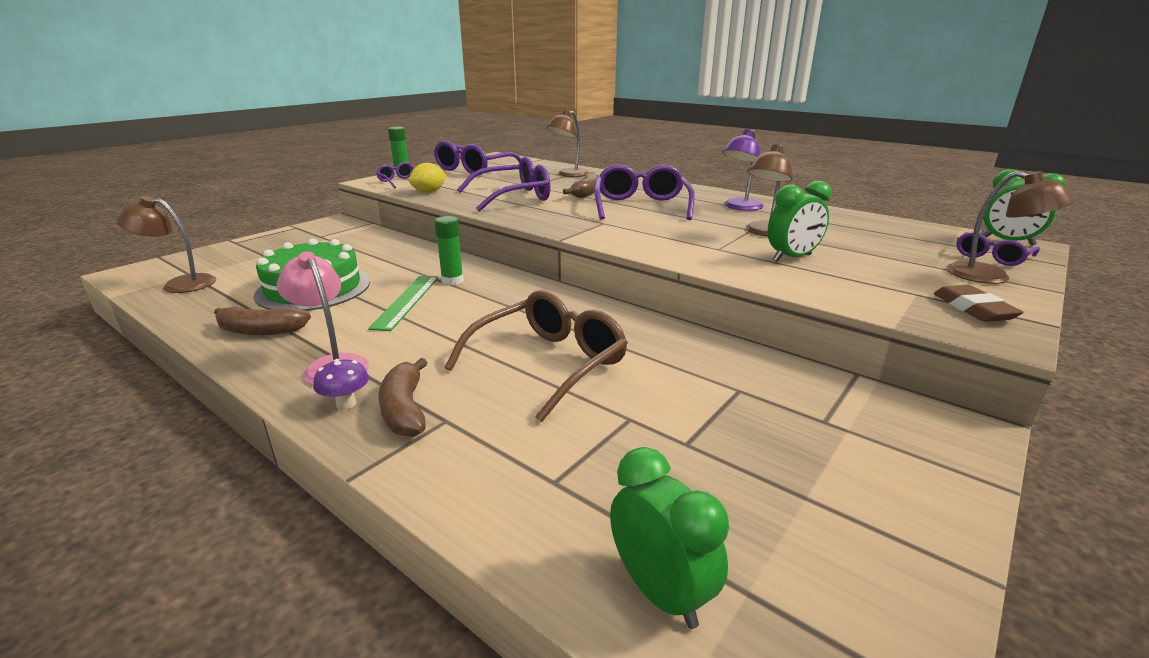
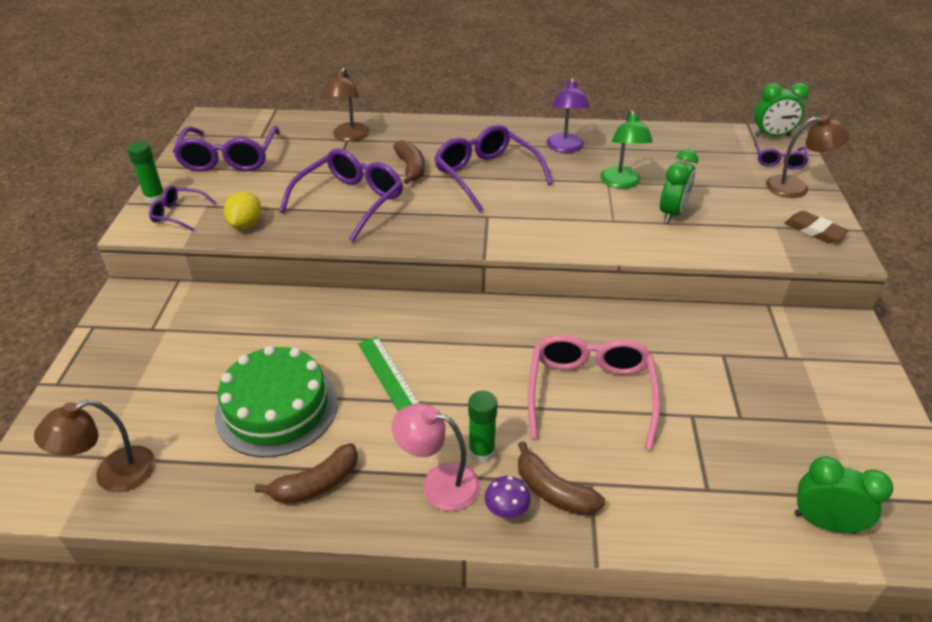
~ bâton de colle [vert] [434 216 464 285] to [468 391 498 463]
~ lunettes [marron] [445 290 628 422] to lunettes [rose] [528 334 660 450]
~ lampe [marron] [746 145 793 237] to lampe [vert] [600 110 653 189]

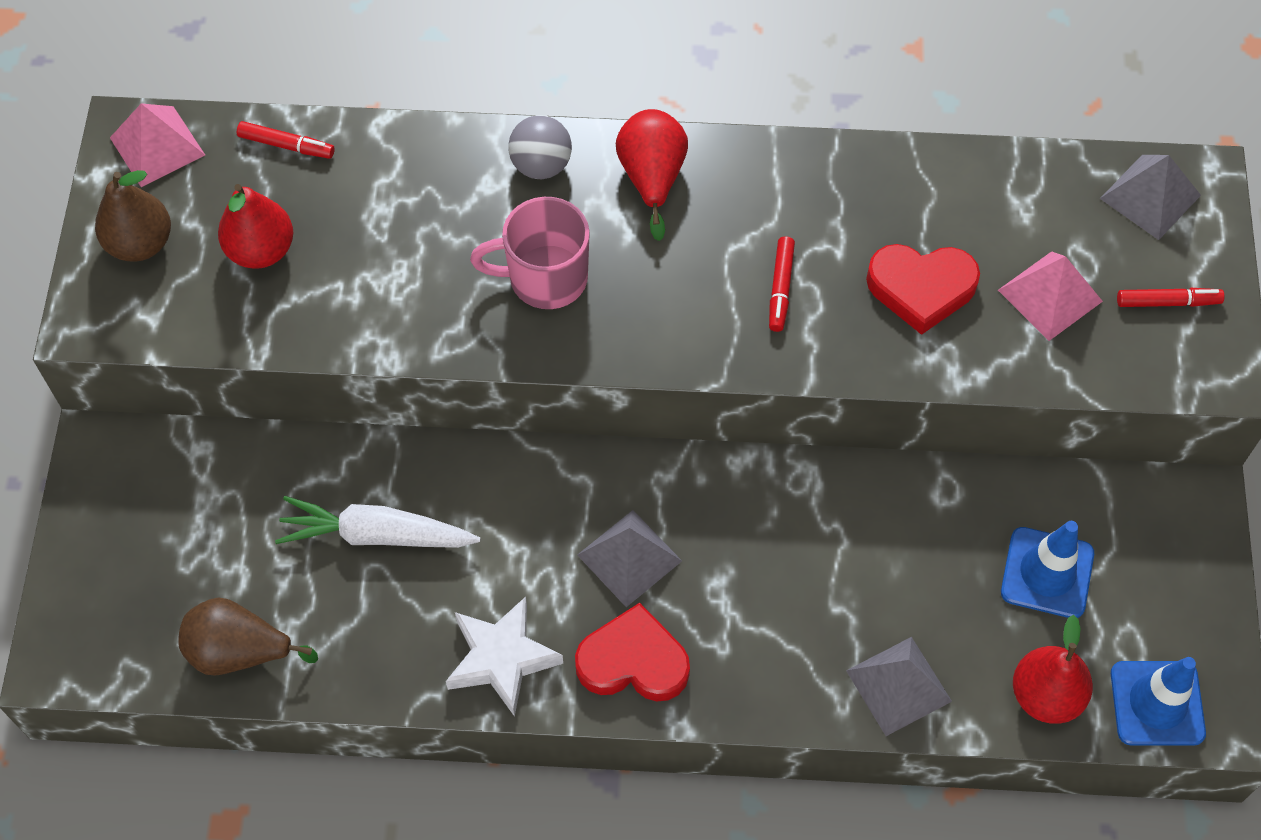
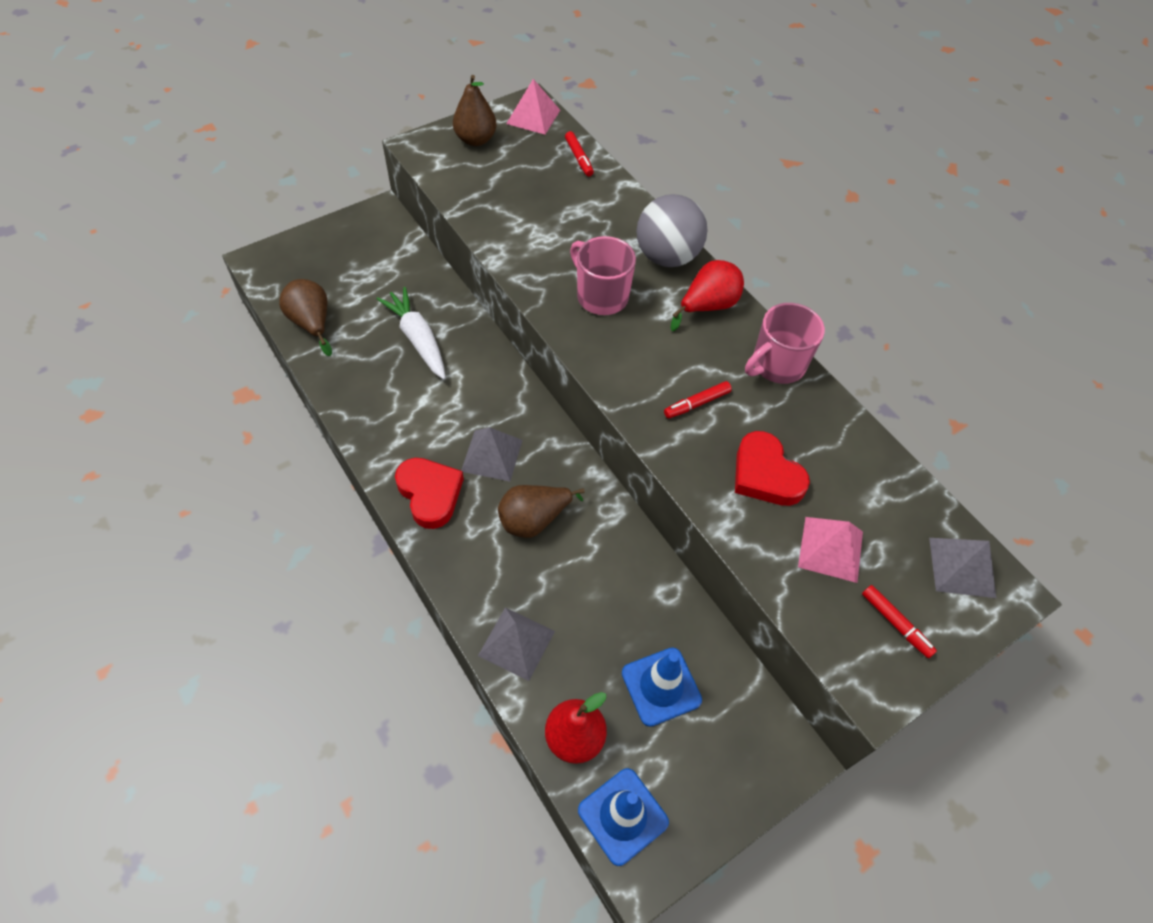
+ poire [marron] [498 485 585 538]
~ balle [gris] [509 115 572 179] = [636 194 707 267] x1.65
+ tasse [rose] [745 303 825 384]
- poire [rouge] [218 184 293 269]
- étoile [blanc] [446 597 563 717]

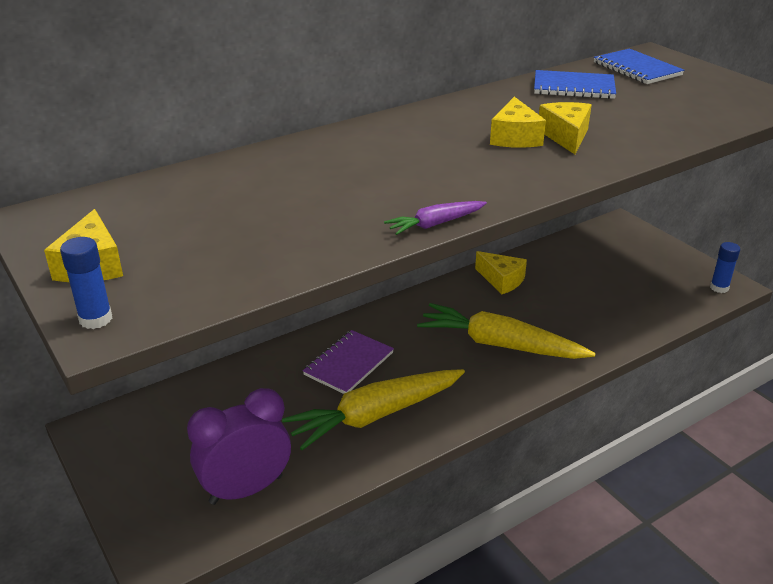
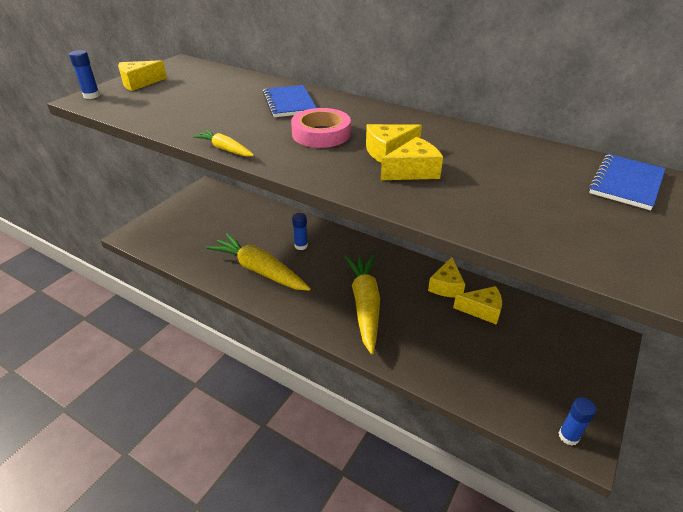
~ carotte [violet] [384 201 487 235] to carotte [jaune] [193 130 254 157]
~ carnet [bleu] [534 70 616 99] to [263 85 317 117]
+ ruban adhésif [rose] [291 108 351 148]
~ carnet [violet] [303 330 394 394] to bâton de colle [bleu] [292 213 308 250]
+ fromage [jaune] [453 286 502 325]
- réveil [violet] [187 388 291 505]

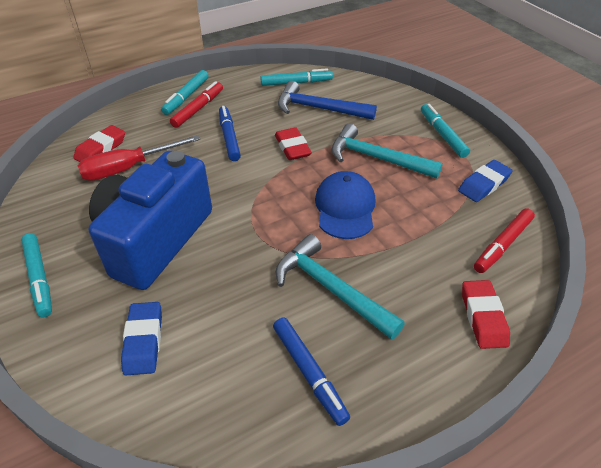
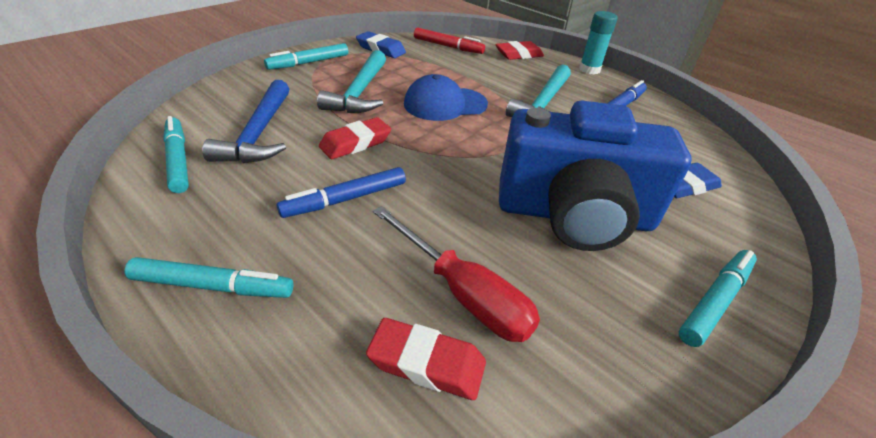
+ bâton de colle [turquoise] [579 11 618 74]
- feutre [rouge] [170 81 223 128]

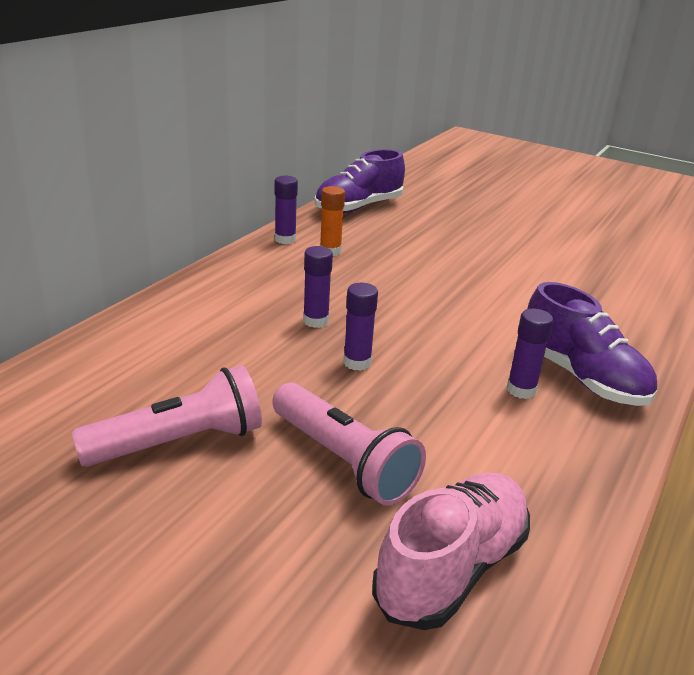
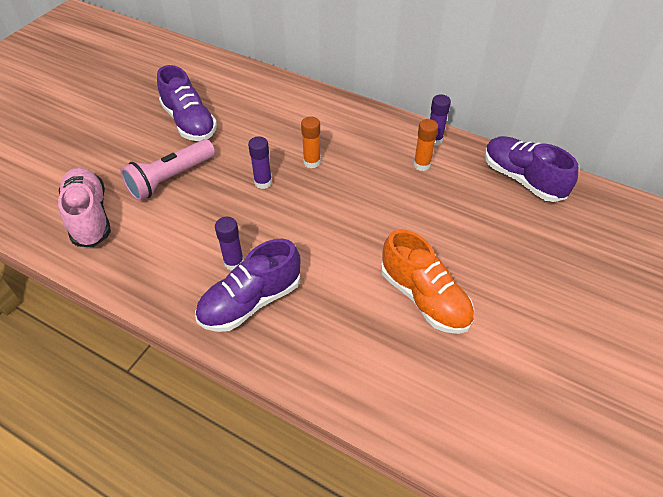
~ chaussure [rose] [372 473 530 630] = [58 167 111 247] 150 degrees counterclockwise
~ lampe de poche [rose] [72 365 262 467] to chaussure [violet] [157 65 217 141]
~ bâton de colle [violet] [303 246 333 328] to bâton de colle [orange] [301 116 321 168]
+ chaussure [orange] [381 229 474 334]

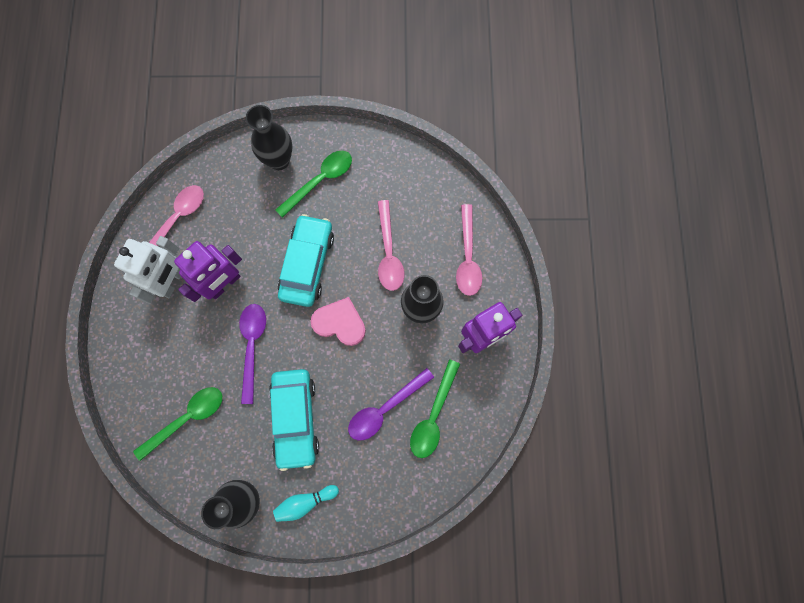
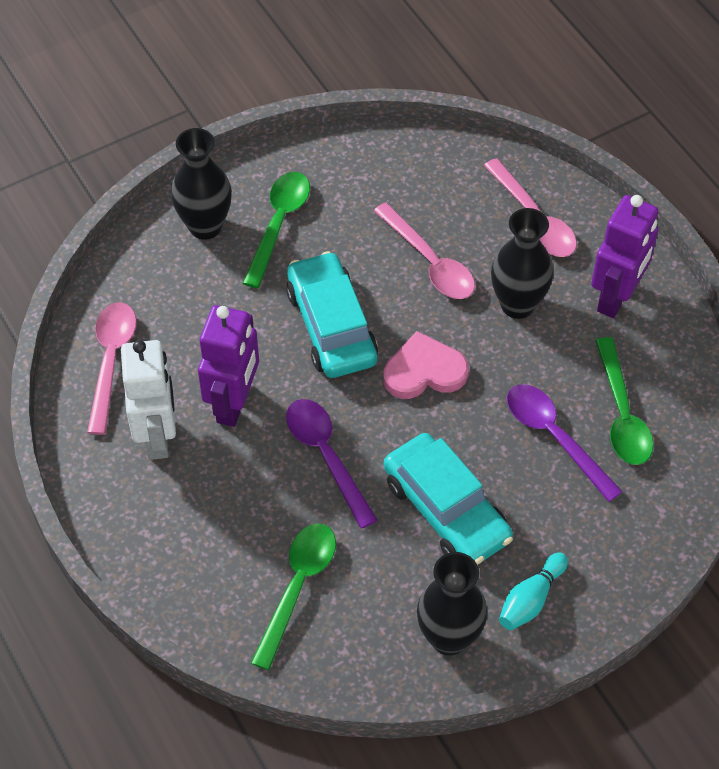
~ cuillère [violet] [348 368 434 441] = [507 384 623 502] 120 degrees clockwise

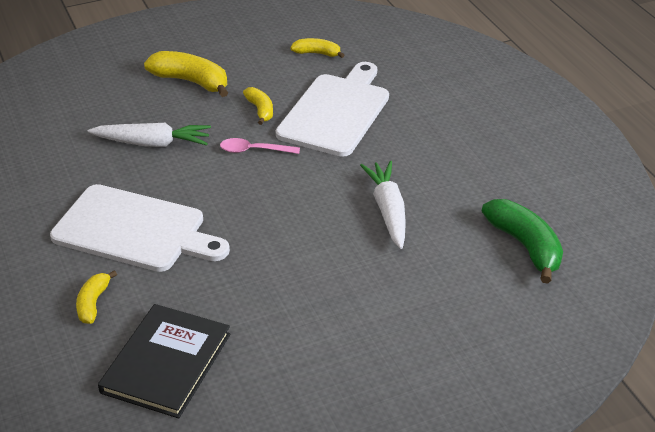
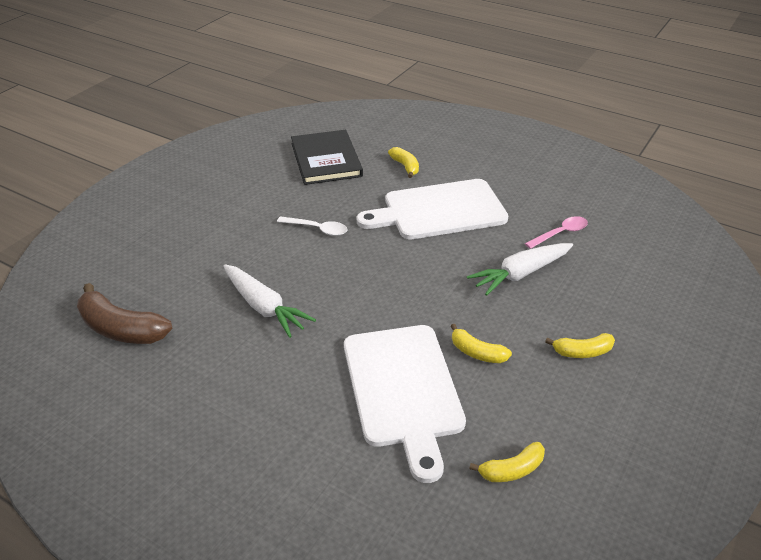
~ banane [vert] [482 199 563 284] to banane [marron] [77 283 173 344]
+ cuillère [blanc] [277 216 348 236]
~ cuillère [rose] [220 138 300 154] to [525 216 588 249]
~ banane [jaune] [144 51 228 97] = [545 333 615 358] x0.57

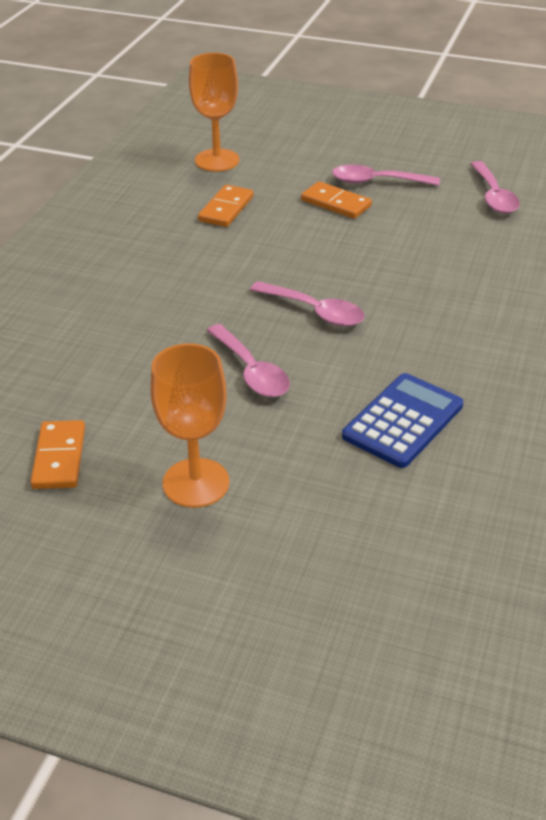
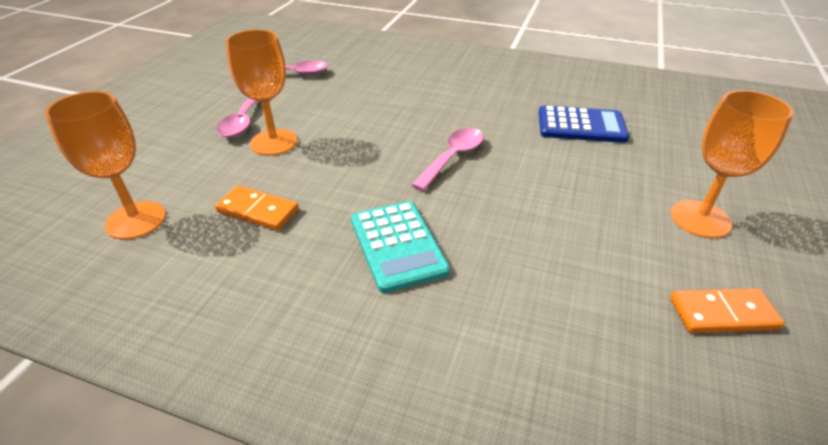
~ domino [orange] [301 181 372 219] to verre à pied [orange] [226 29 297 156]
+ calculatrice [turquoise] [351 201 450 293]
~ calculatrice [bleu] [342 373 463 468] = [539 105 629 143] 150 degrees clockwise
- cuillère [rose] [207 324 290 397]

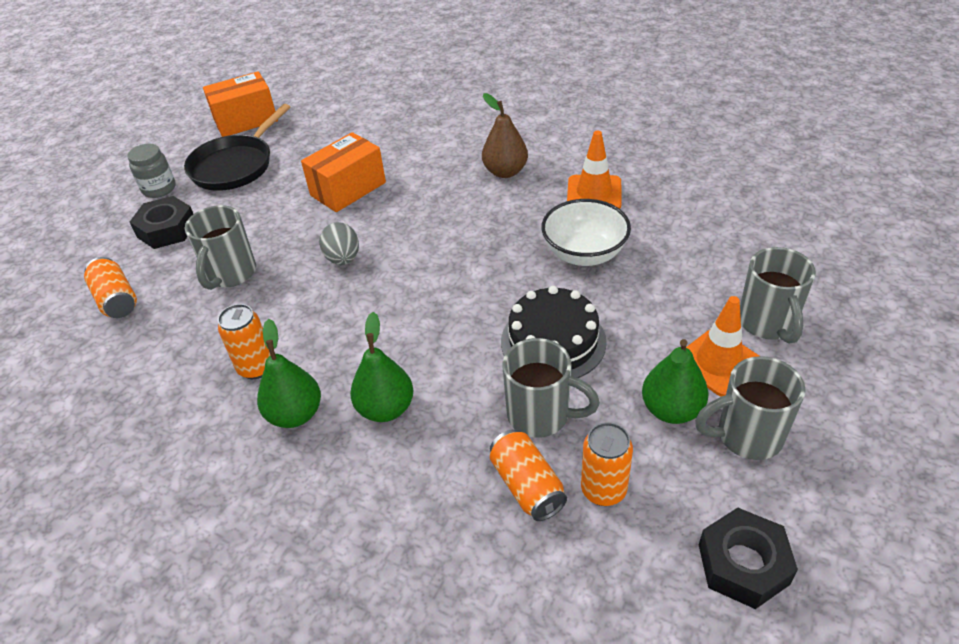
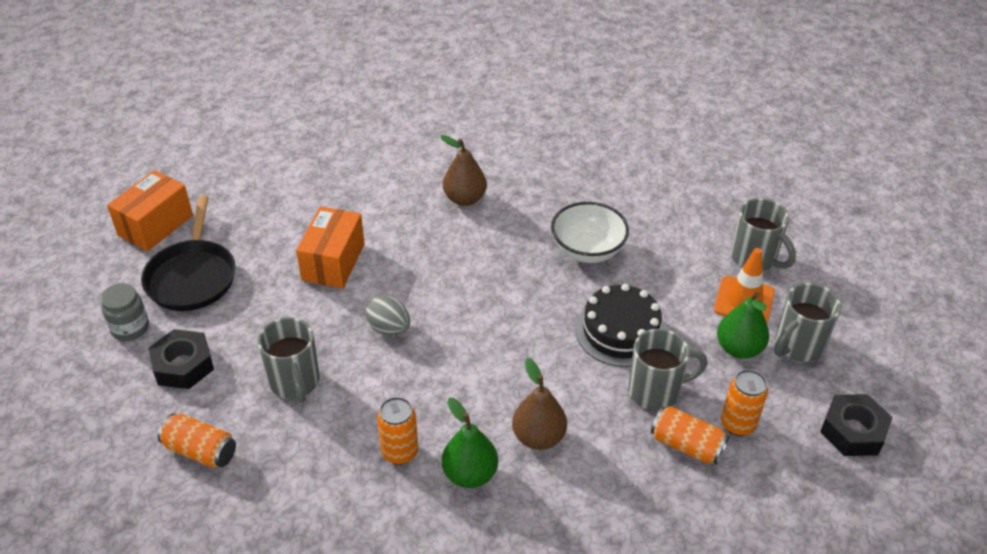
~ poire [vert] [350 312 413 422] to poire [marron] [512 358 567 450]
- cône de chantier [orange] [567 130 622 209]

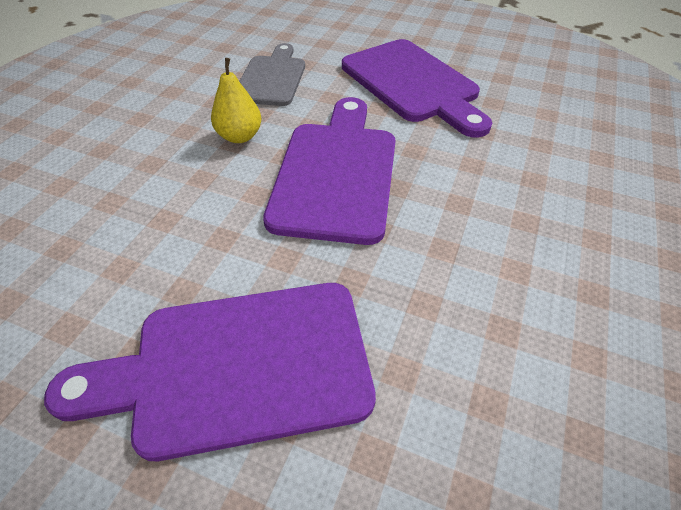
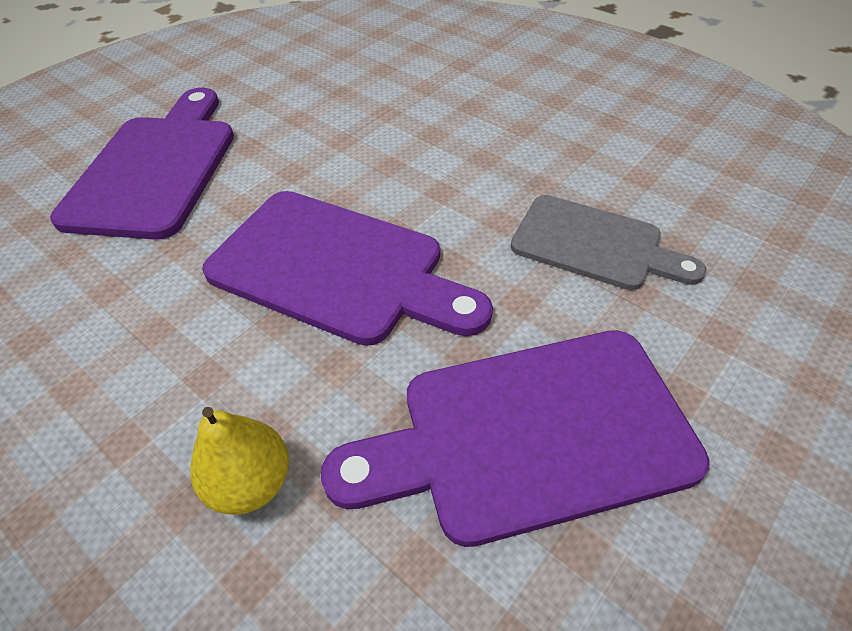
~ poire [jaune] [211 58 261 143] to [190 407 289 515]

